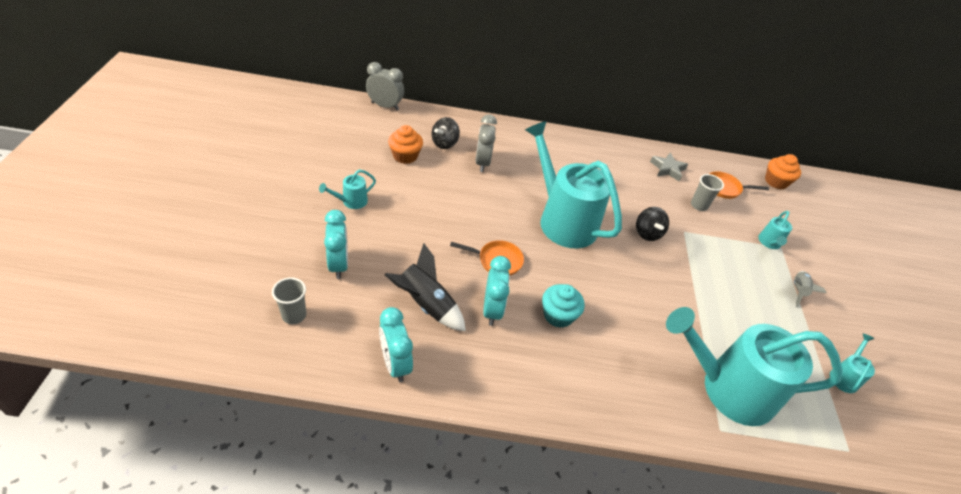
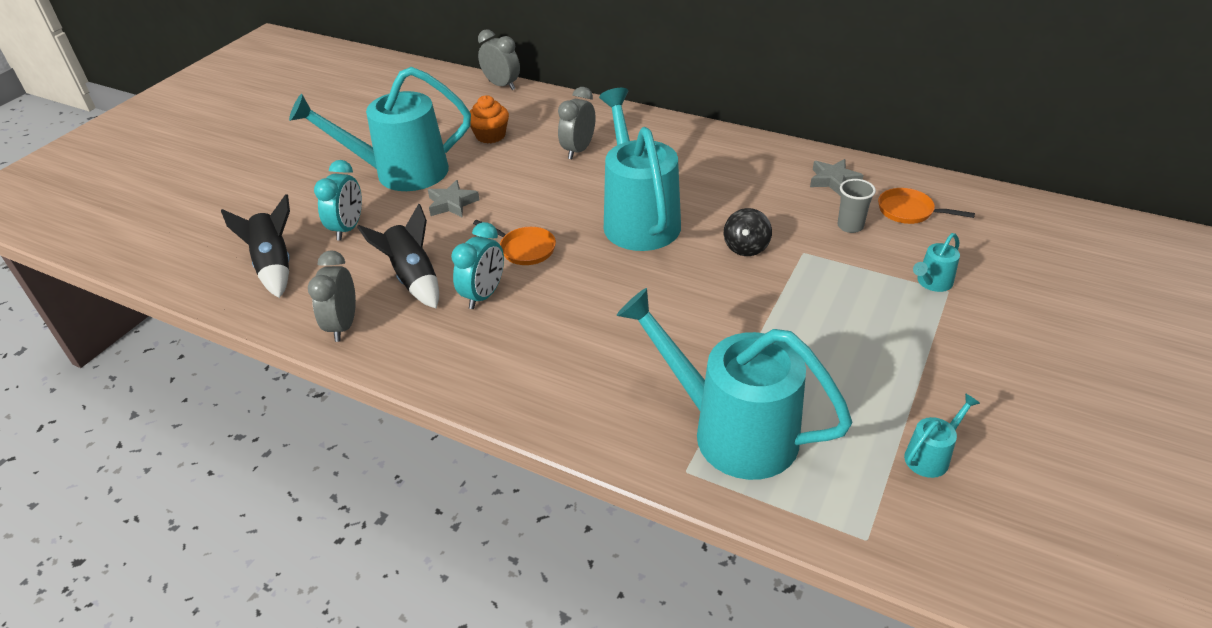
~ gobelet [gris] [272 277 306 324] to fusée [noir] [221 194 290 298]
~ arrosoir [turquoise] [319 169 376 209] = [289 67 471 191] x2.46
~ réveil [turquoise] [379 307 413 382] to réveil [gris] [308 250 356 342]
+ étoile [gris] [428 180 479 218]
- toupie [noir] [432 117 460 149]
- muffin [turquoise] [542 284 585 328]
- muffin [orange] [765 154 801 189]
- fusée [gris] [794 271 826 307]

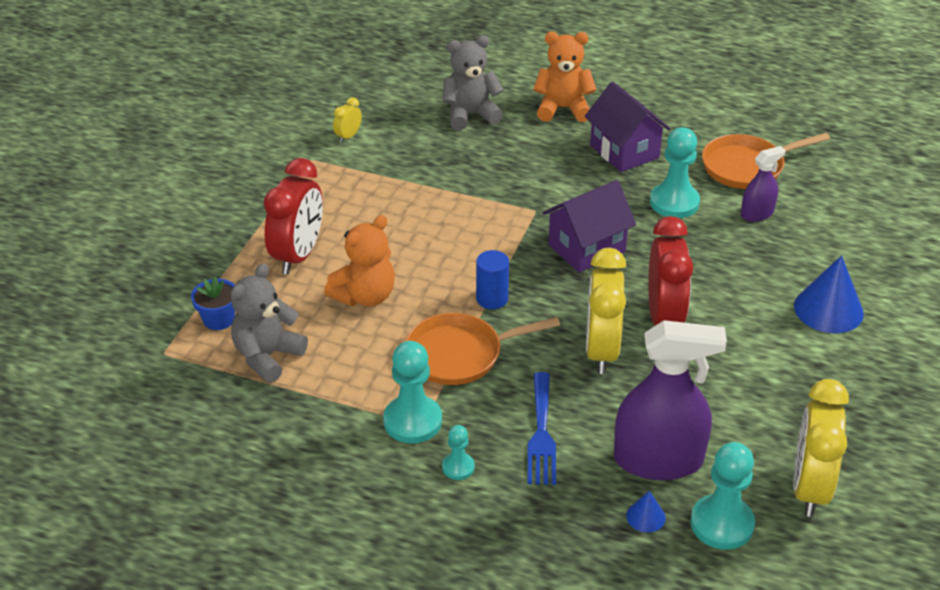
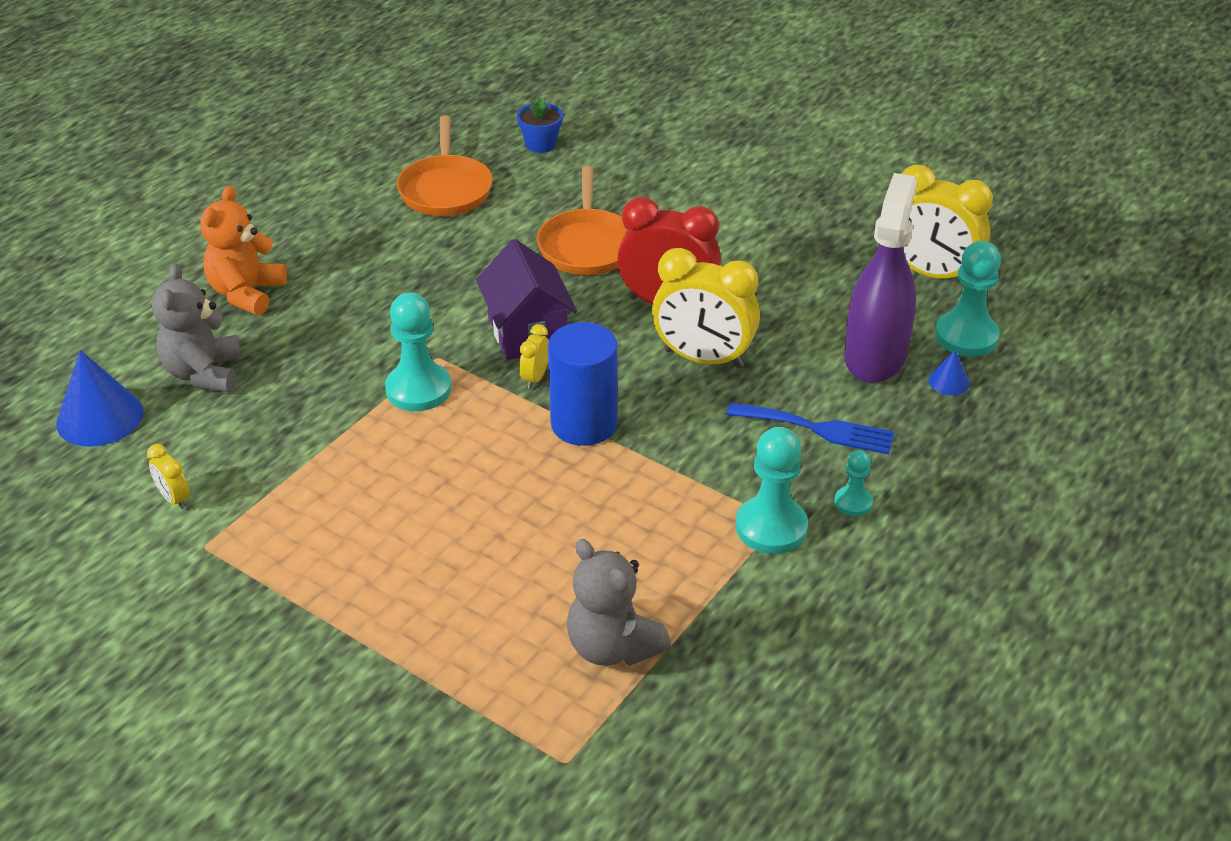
~ cône [bleu] [794 255 864 333] to [56 350 144 447]
~ pion [turquoise] [650 127 700 218] to [385 292 451 411]
~ pot de fleurs [bleu] [191 277 235 330] to [517 97 563 153]
+ réveil [jaune] [519 324 549 389]
~ poêle [orange] [406 313 560 385] to [537 166 627 275]
~ cylindre [bleu] [476 250 509 309] = [548 322 618 446] x1.65
- réveil [rouge] [264 158 323 274]
- ours en peluche [orange] [324 215 395 307]
- maison [violet] [585 82 671 172]
- vaporisateur [violet] [741 146 786 222]

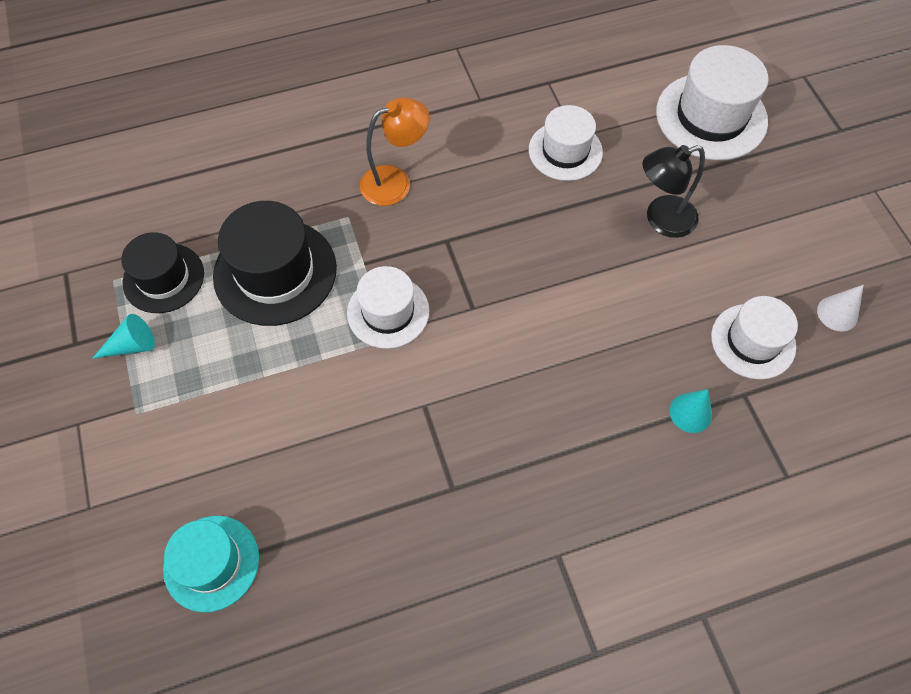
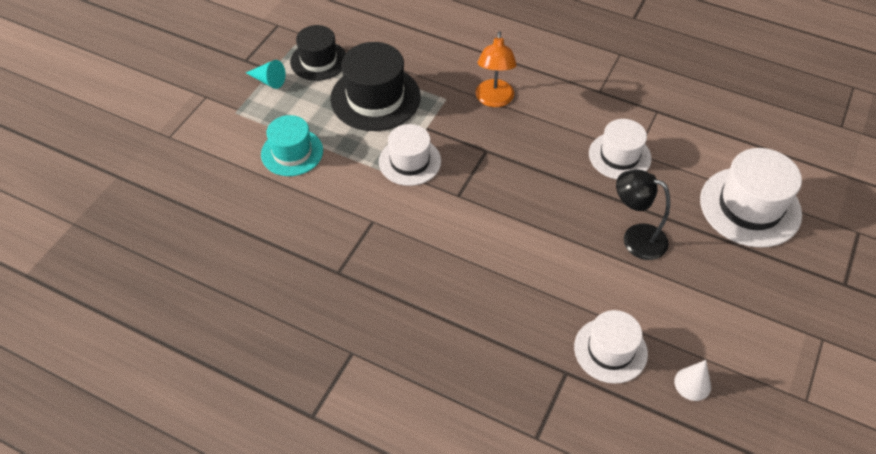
~ chapeau [turquoise] [163 516 259 612] to [261 115 323 176]
~ lampe [orange] [360 97 430 206] = [475 31 517 107] 75 degrees clockwise
- cône [turquoise] [670 389 712 433]

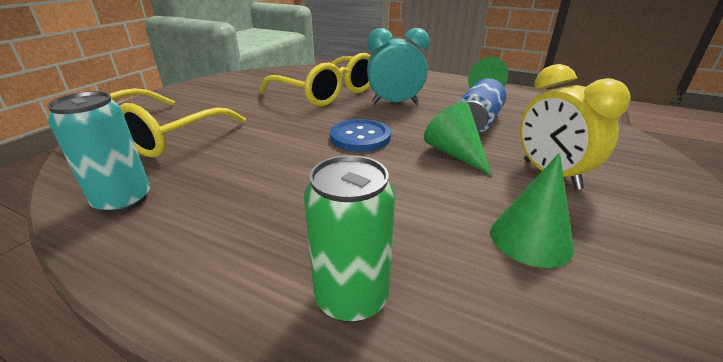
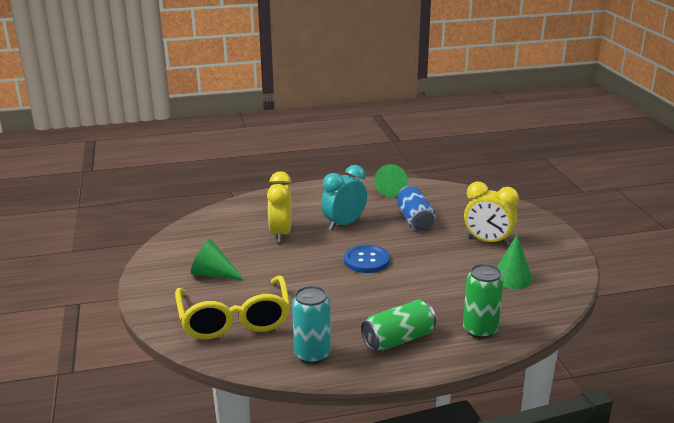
~ cône [vert] [424 102 492 176] to [191 239 245 281]
~ lunettes [jaune] [260 53 371 106] to réveil [jaune] [267 171 292 243]
+ canette [vert] [361 300 436 351]

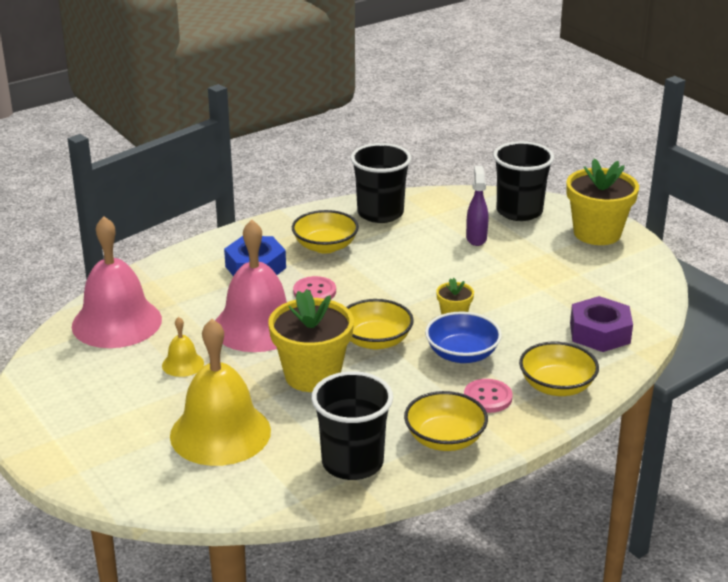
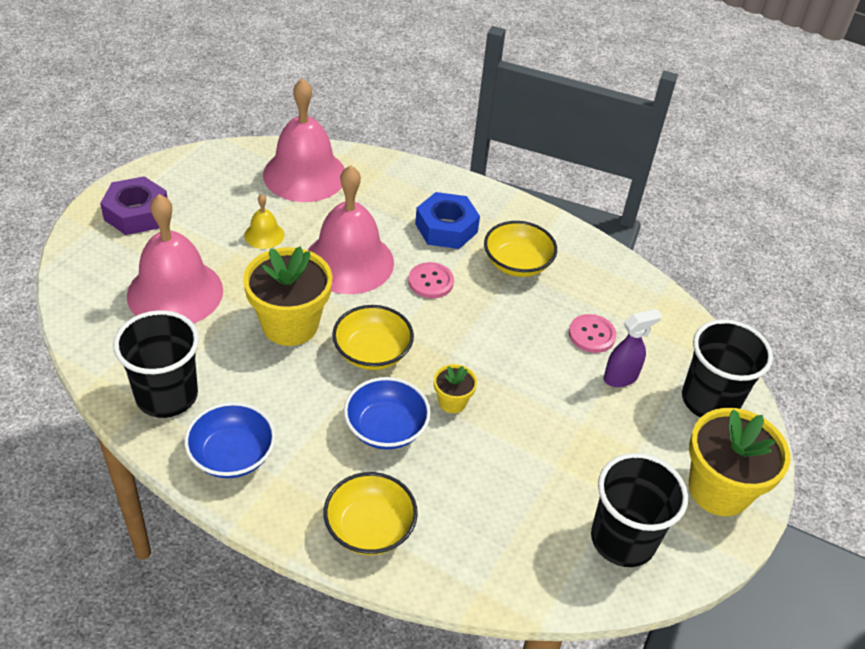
~ écrou [violet] [570 296 633 352] to [100 176 167 235]
~ cloche [jaune] [170 319 271 466] to cloche [rose] [127 194 223 324]
~ bol [jaune] [404 391 488 451] to bol [bleu] [184 402 276 478]
~ bouton [rose] [464 379 513 413] to [569 314 616 353]
~ gobelet [noir] [351 143 411 223] to [591 453 688 567]

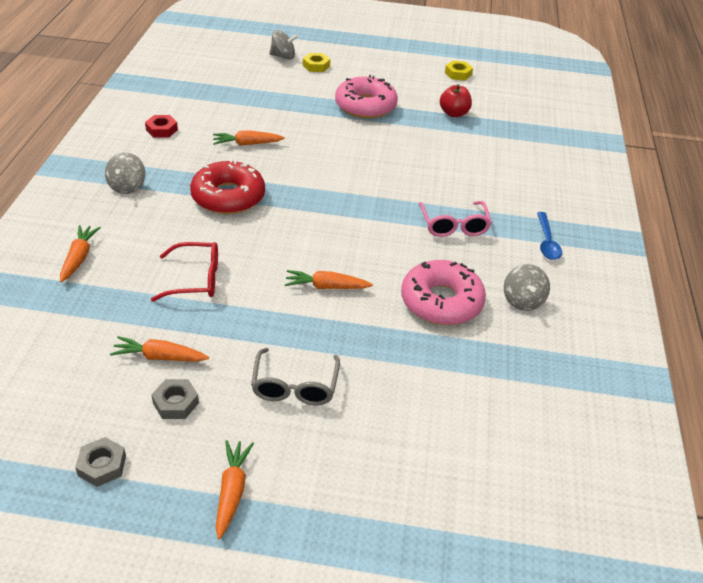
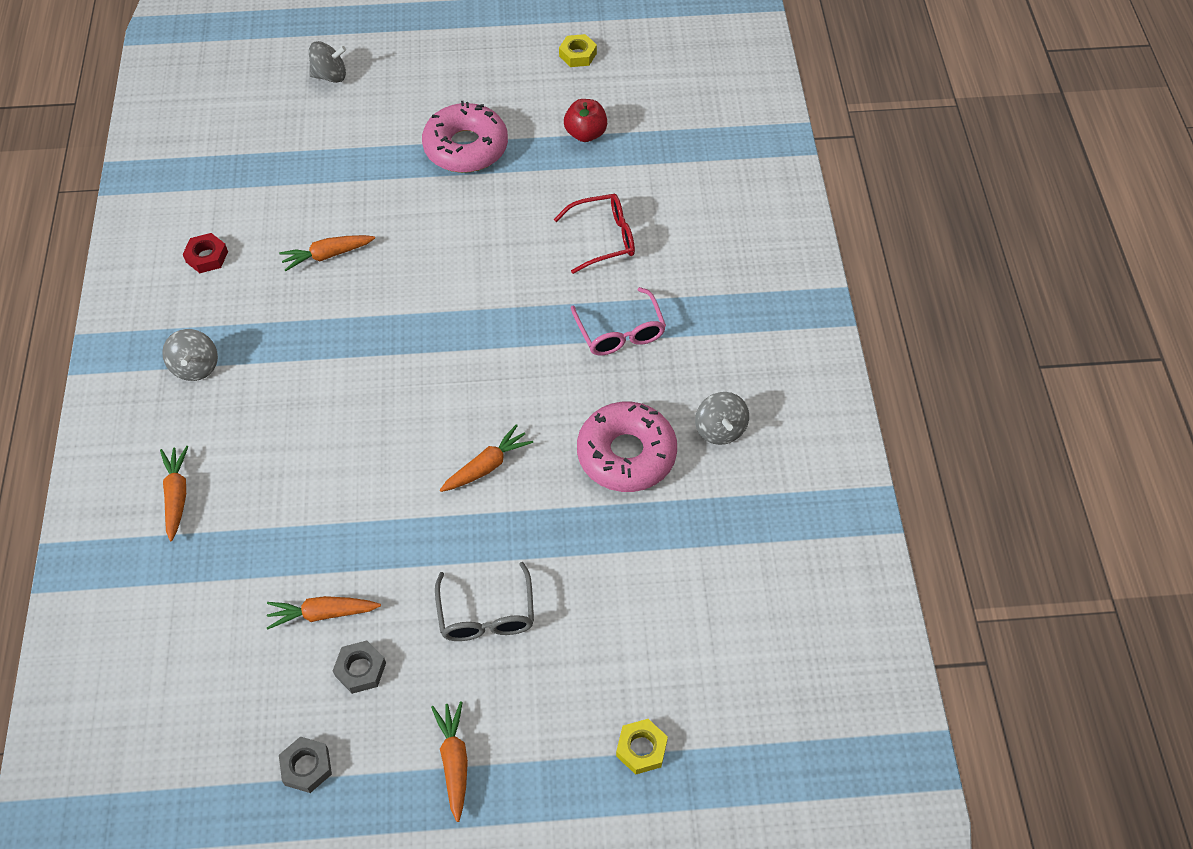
~ carotte [orange] [285 270 373 289] = [440 424 533 492] 150 degrees clockwise
~ lunettes [rouge] [151 242 218 302] to [554 194 635 274]
~ écrou [jaune] [303 53 330 72] to [616 719 668 775]
- beignet [rouge] [190 159 265 214]
- cuillère [bleu] [537 212 562 260]

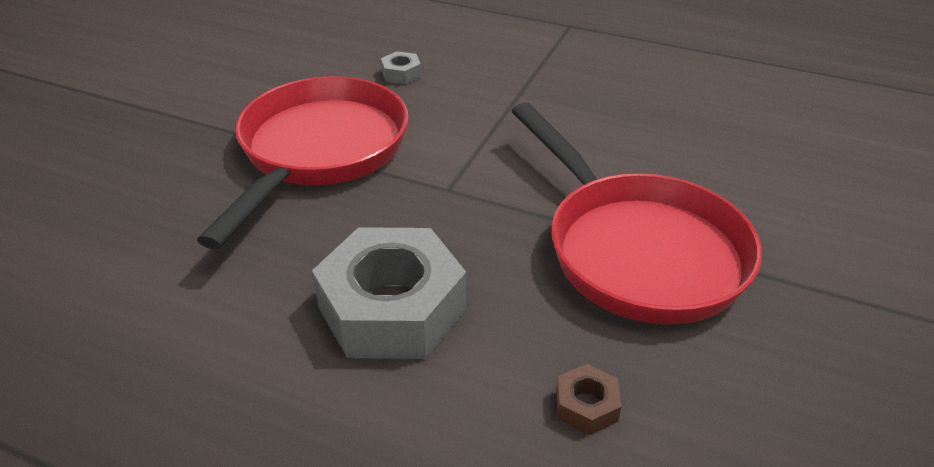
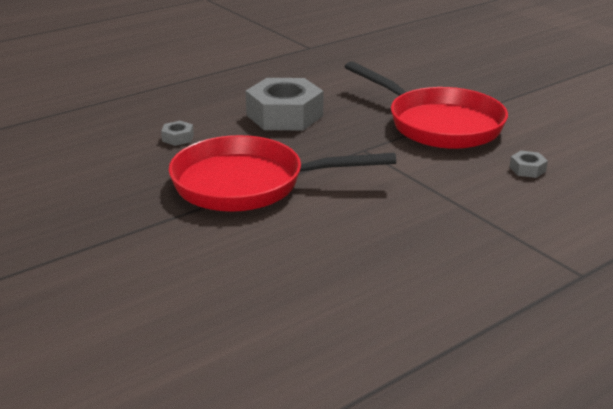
~ écrou [marron] [556 364 622 435] to écrou [gris] [161 121 194 146]

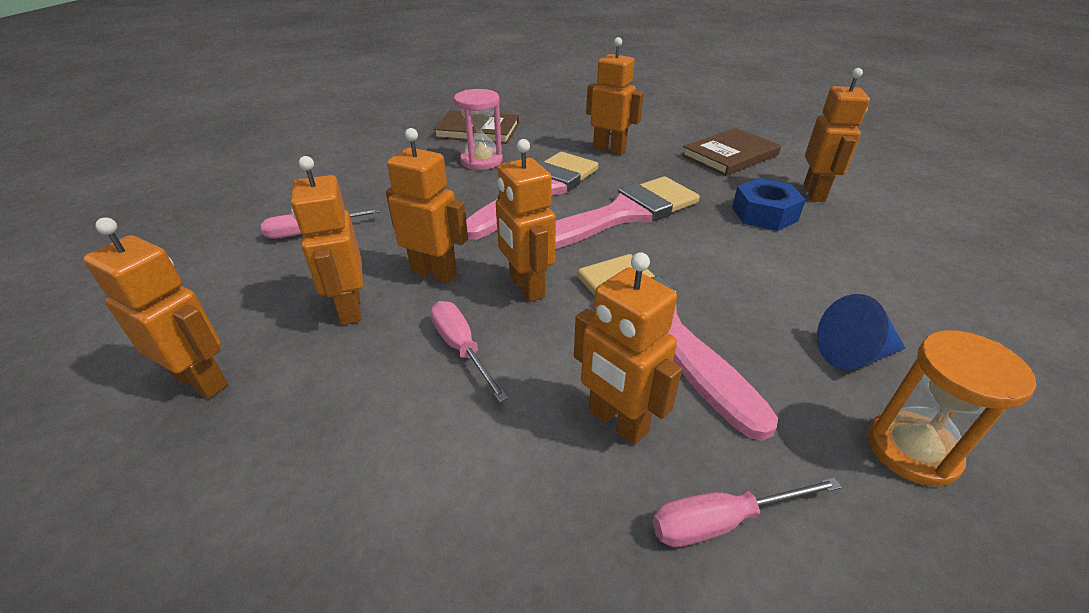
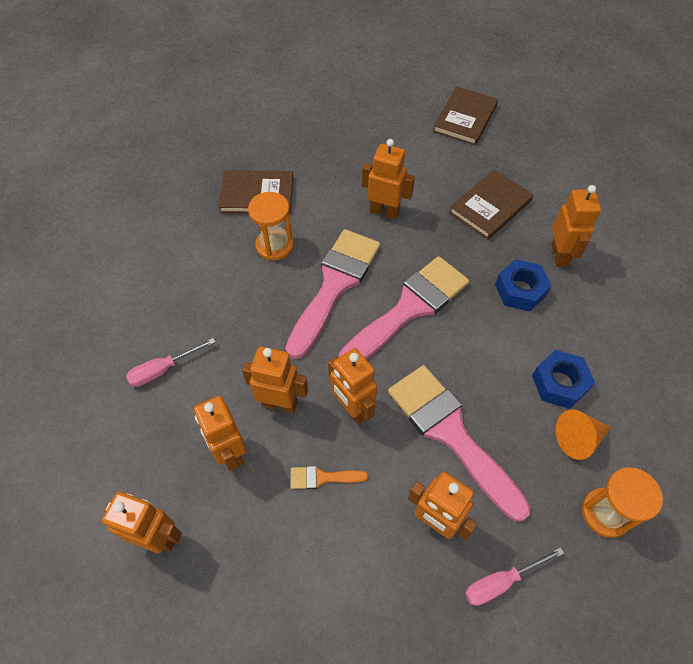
~ sablier [rose] [454 89 503 170] to sablier [orange] [248 192 294 261]
~ tournevis [rose] [430 301 508 403] to pinceau [orange] [291 466 368 489]
+ livre [marron] [433 86 498 146]
+ écrou [bleu] [532 350 595 409]
~ cône [bleu] [817 294 906 370] to cône [orange] [556 409 611 460]

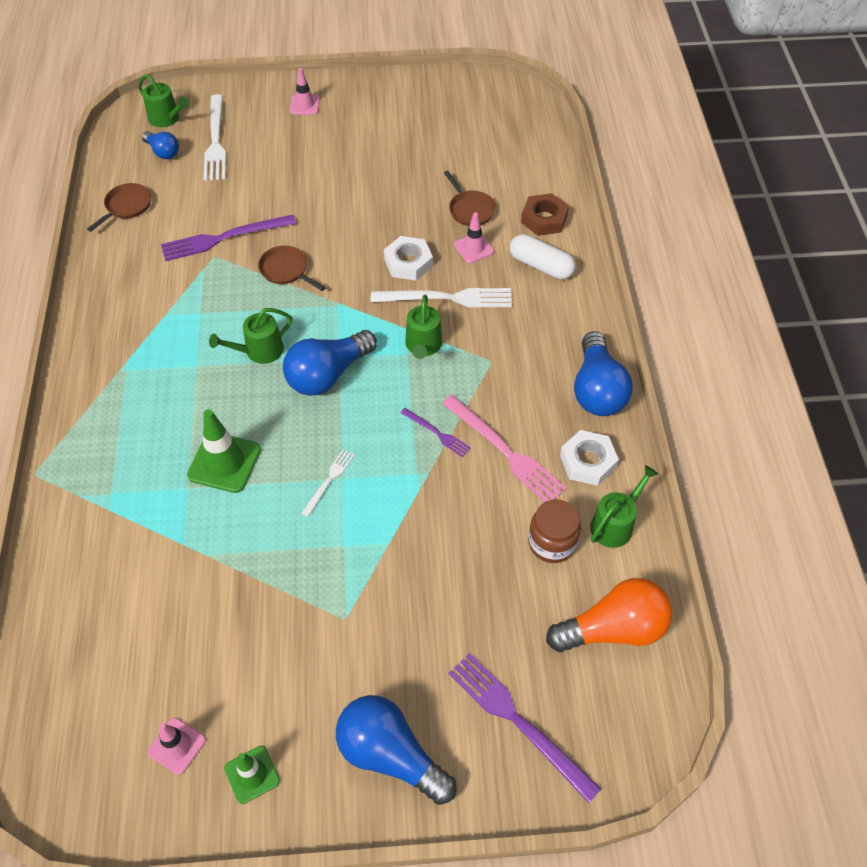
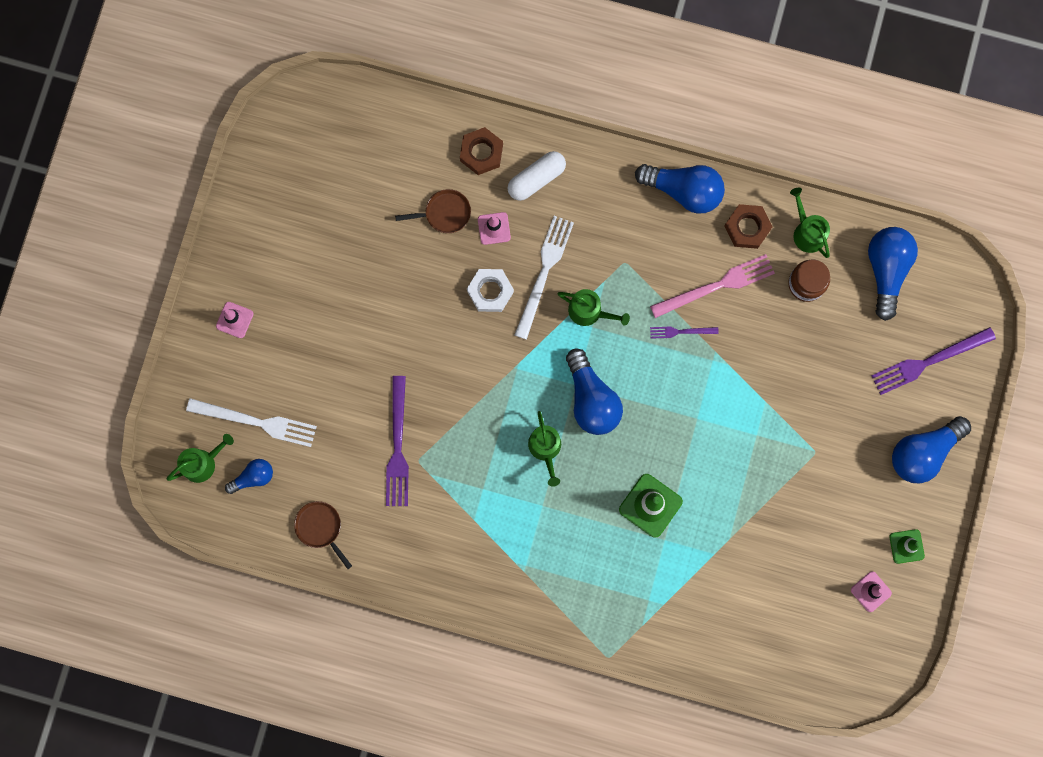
~ fourchette [violet] [401 408 471 457] = [650 327 719 339] 150 degrees counterclockwise
~ écrou [blanc] [560 430 619 486] to écrou [marron] [725 204 773 249]
~ ampoule [orange] [546 578 672 652] to ampoule [bleu] [868 227 918 321]
- poêle [marron] [258 246 326 291]
- fourchette [blanc] [301 449 355 517]

